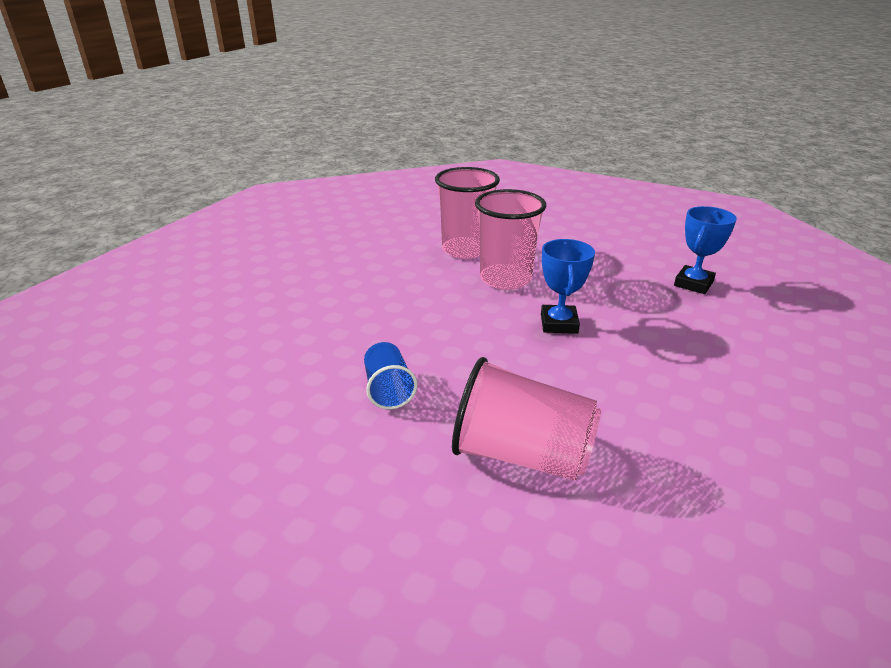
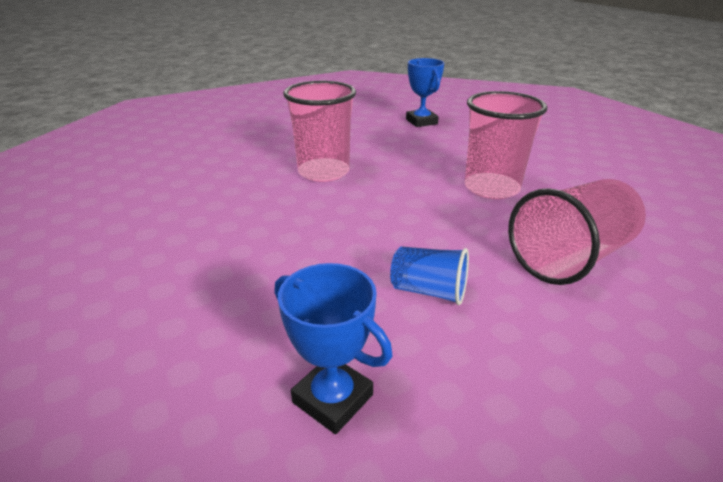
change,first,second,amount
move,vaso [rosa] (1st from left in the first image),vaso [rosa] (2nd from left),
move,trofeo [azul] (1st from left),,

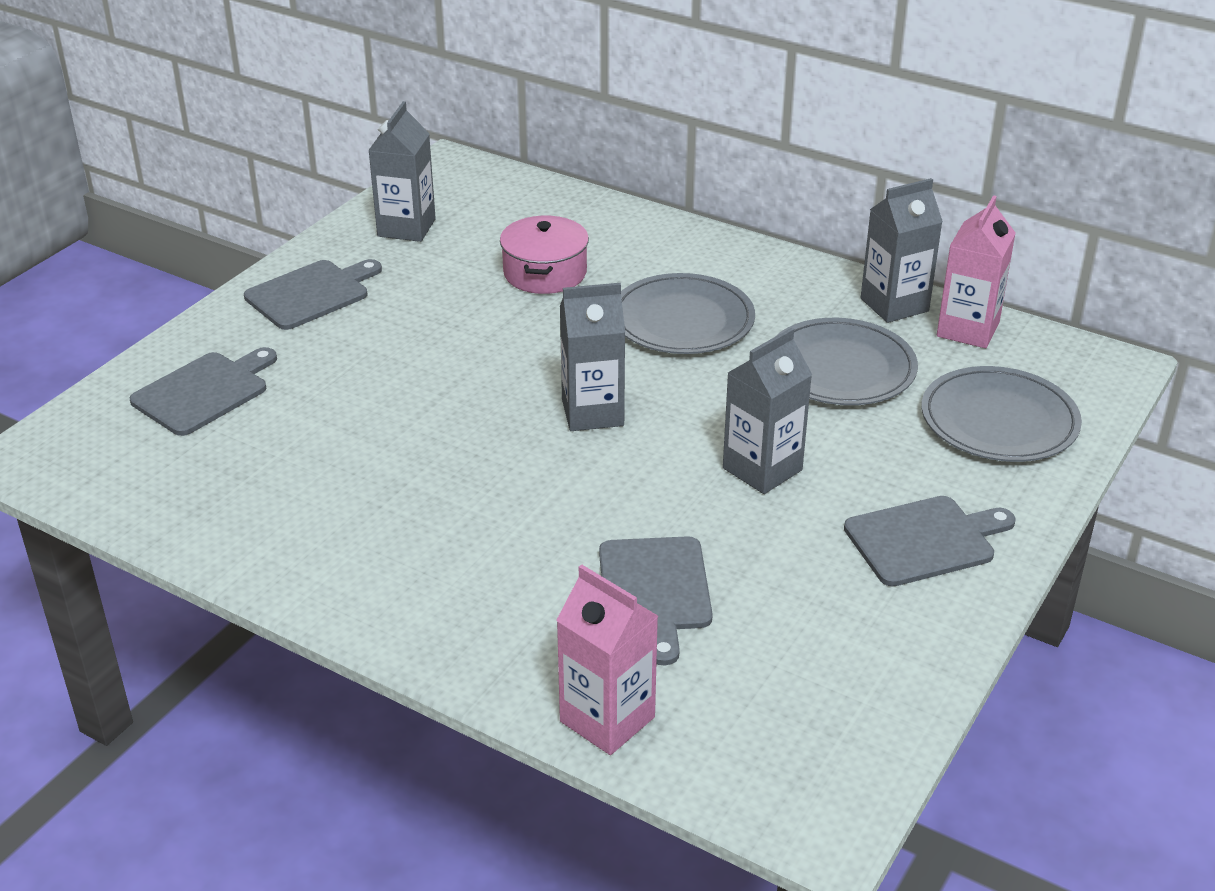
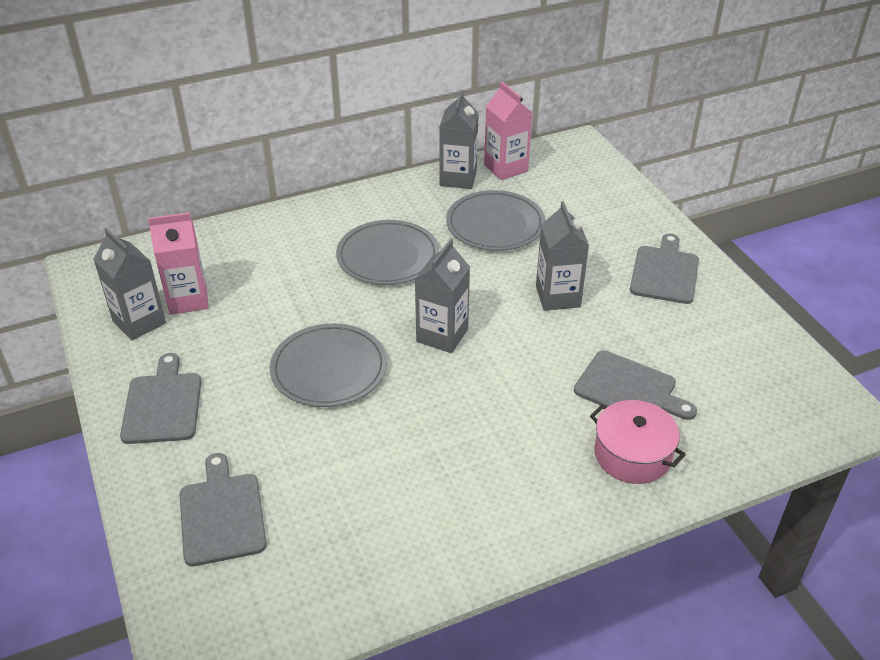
change,first,second,amount
move,olla [rosa],,
move,plato [gris] (3rd from left in the first image),plato [gris] (1st from left),
move,cartón de leche [rosa] (1st from left),,

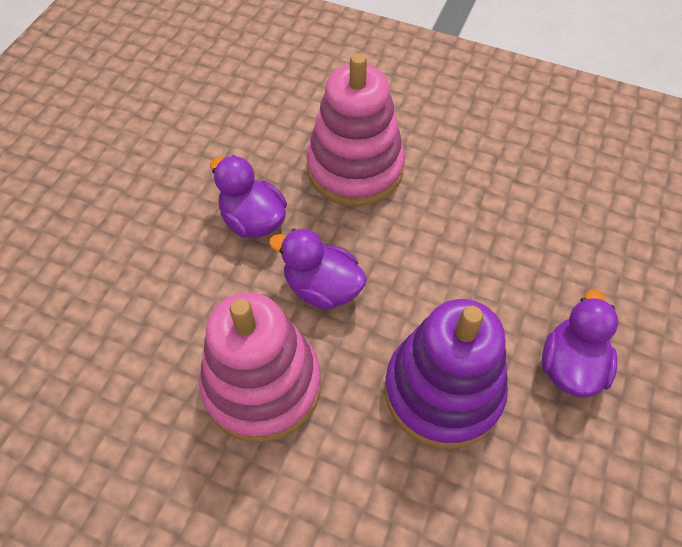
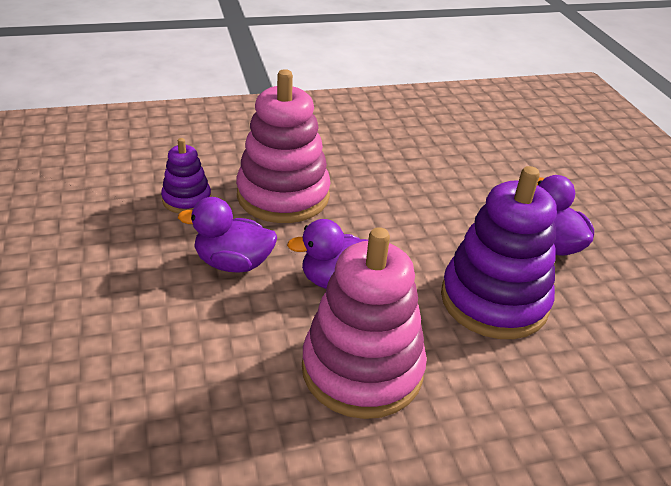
change,first,second,amount
insert,,juguete apilable [morado] (1st from left),

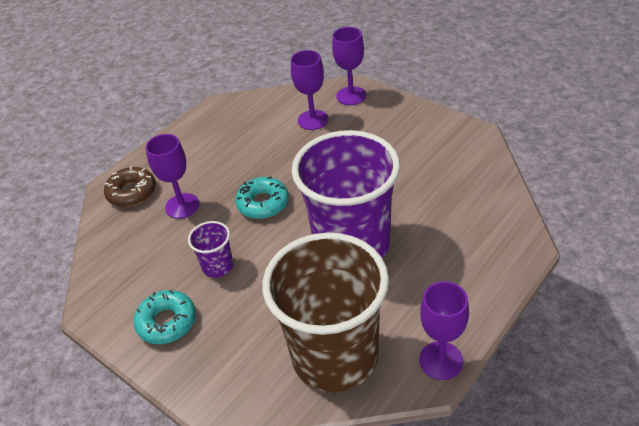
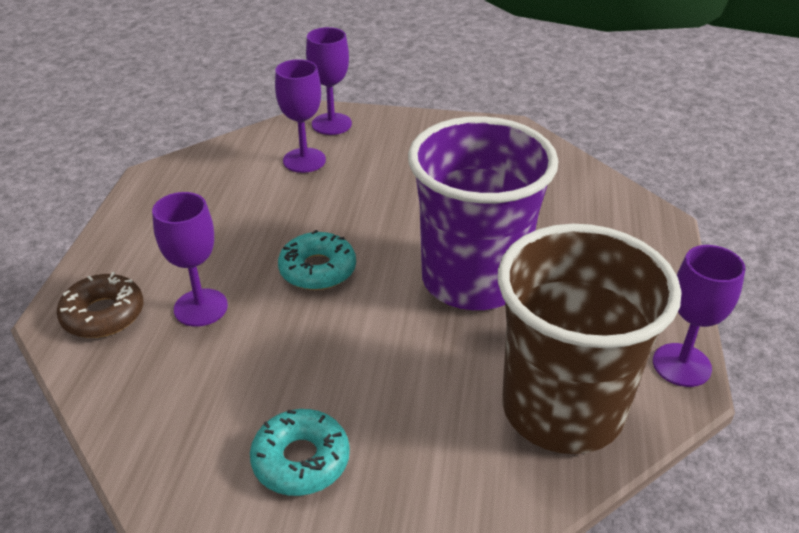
change,first,second,amount
delete,vaso [morado] (1st from left),,

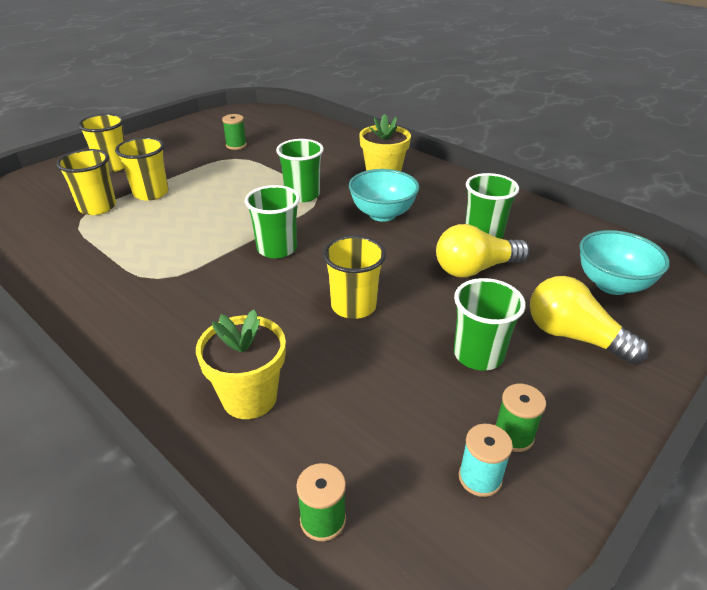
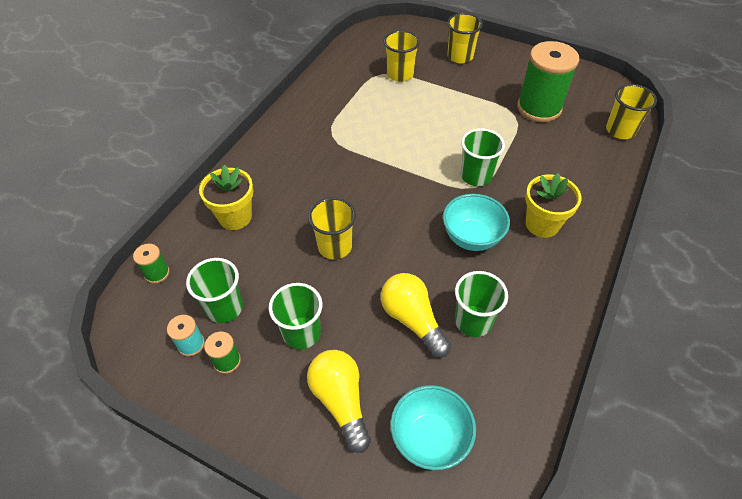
change,first,second,amount
resize,carrete [verde] (1st from left in the first image),carrete [verde] (3rd from left),x2.26
move,vaso [amarillo] (3rd from left in the first image),vaso [amarillo] (4th from left),
move,vaso [verde] (1st from left),,
rotate,bombilla [amarillo] (2nd from left in the first image),bombilla [amarillo] (1st from left),45 degrees counterclockwise

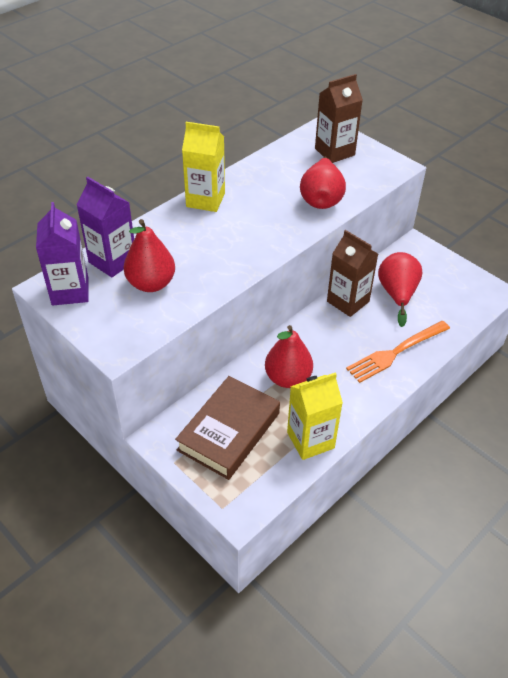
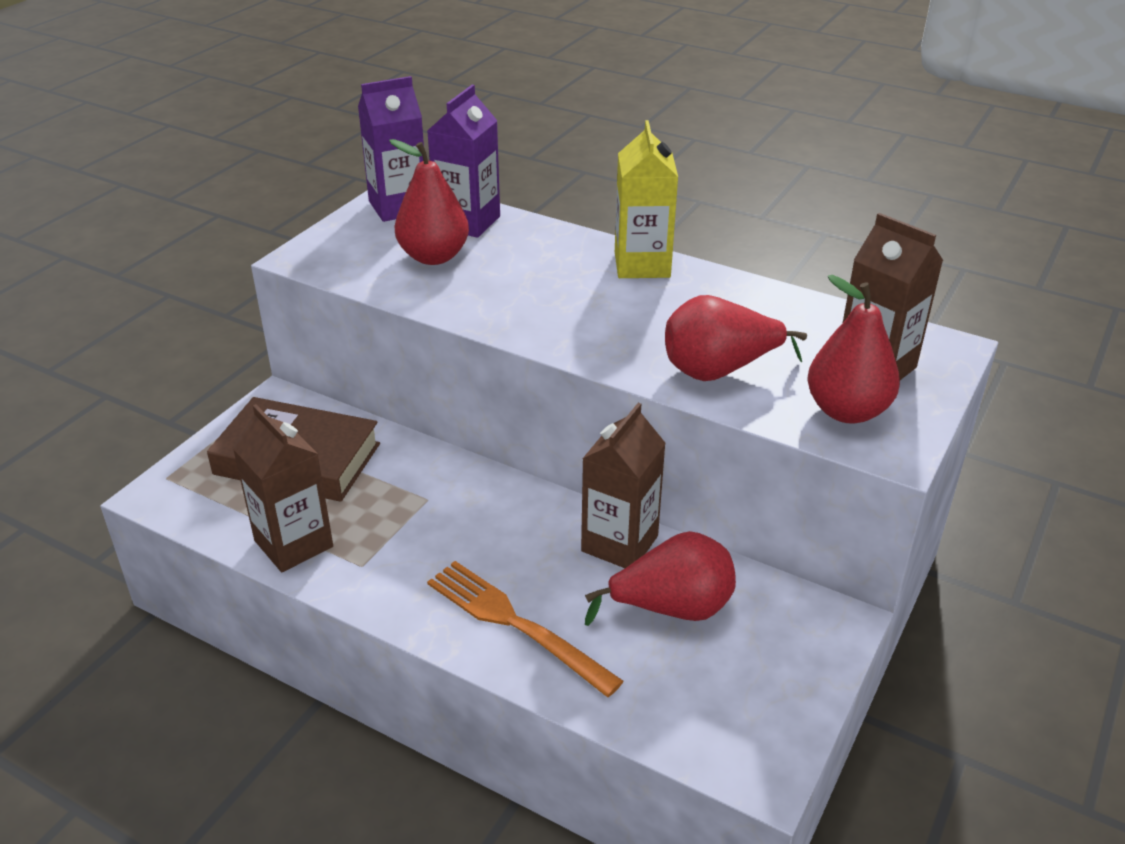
change,first,second,amount
move,pera [rojo] (2nd from left in the first image),pera [rojo] (4th from left),
recolor,cartón de leche [amarillo] (2nd from left),cartón de leche [marrón] (1st from left),

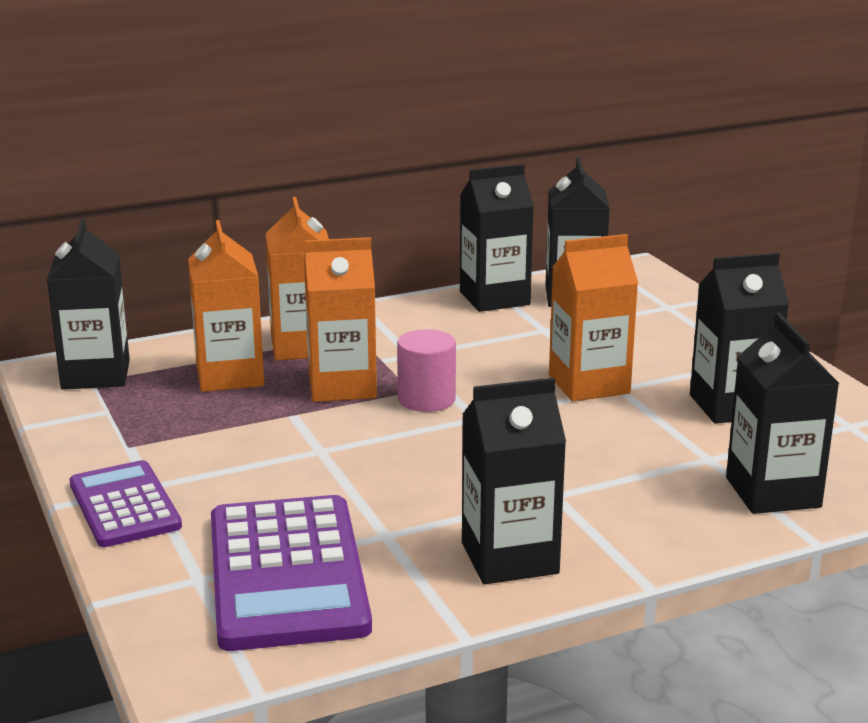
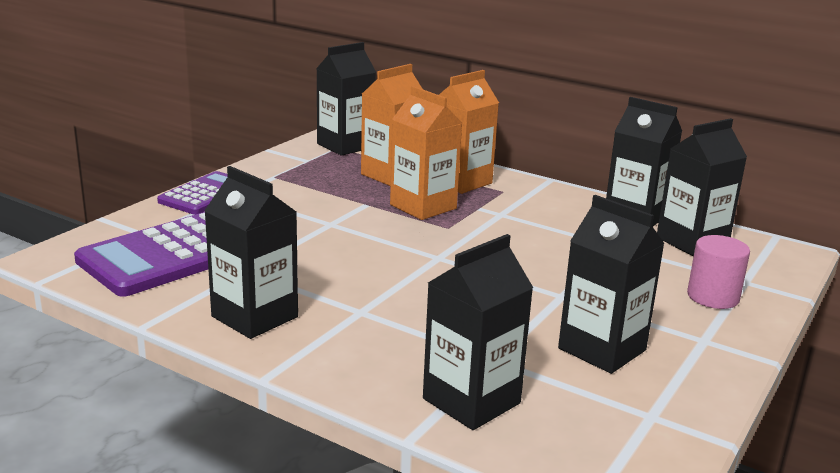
change,first,second,amount
delete,cartón de leche [naranja] (4th from left),,
move,cilindro [rosa],,

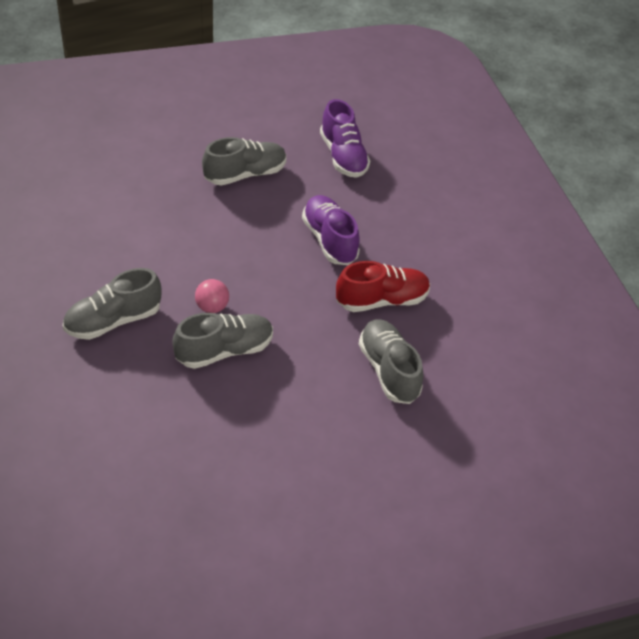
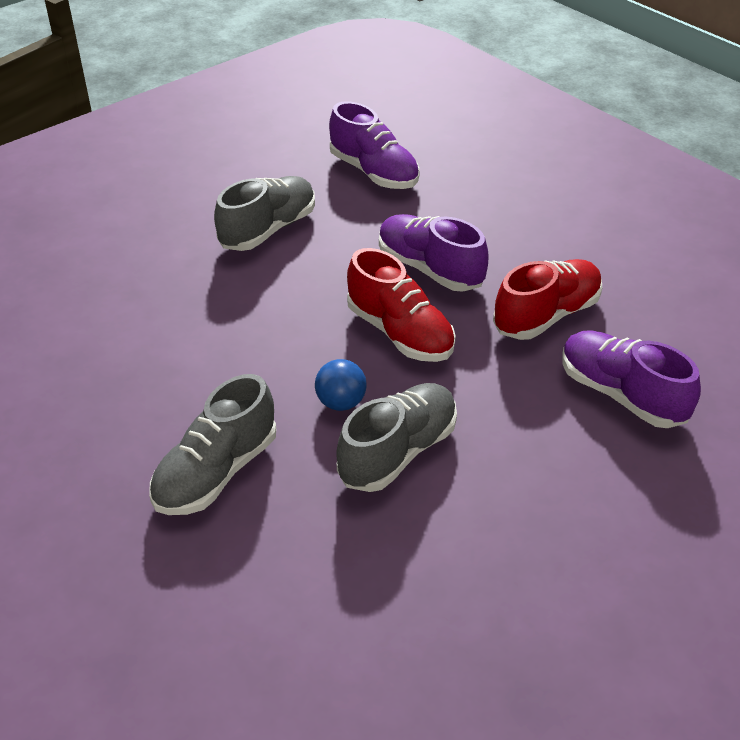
change,first,second,amount
recolor,pelota [rosa],pelota [azul],
recolor,zapato [gris] (4th from left),zapato [morado] (3rd from left),
insert,,zapato [rojo] (1st from left),

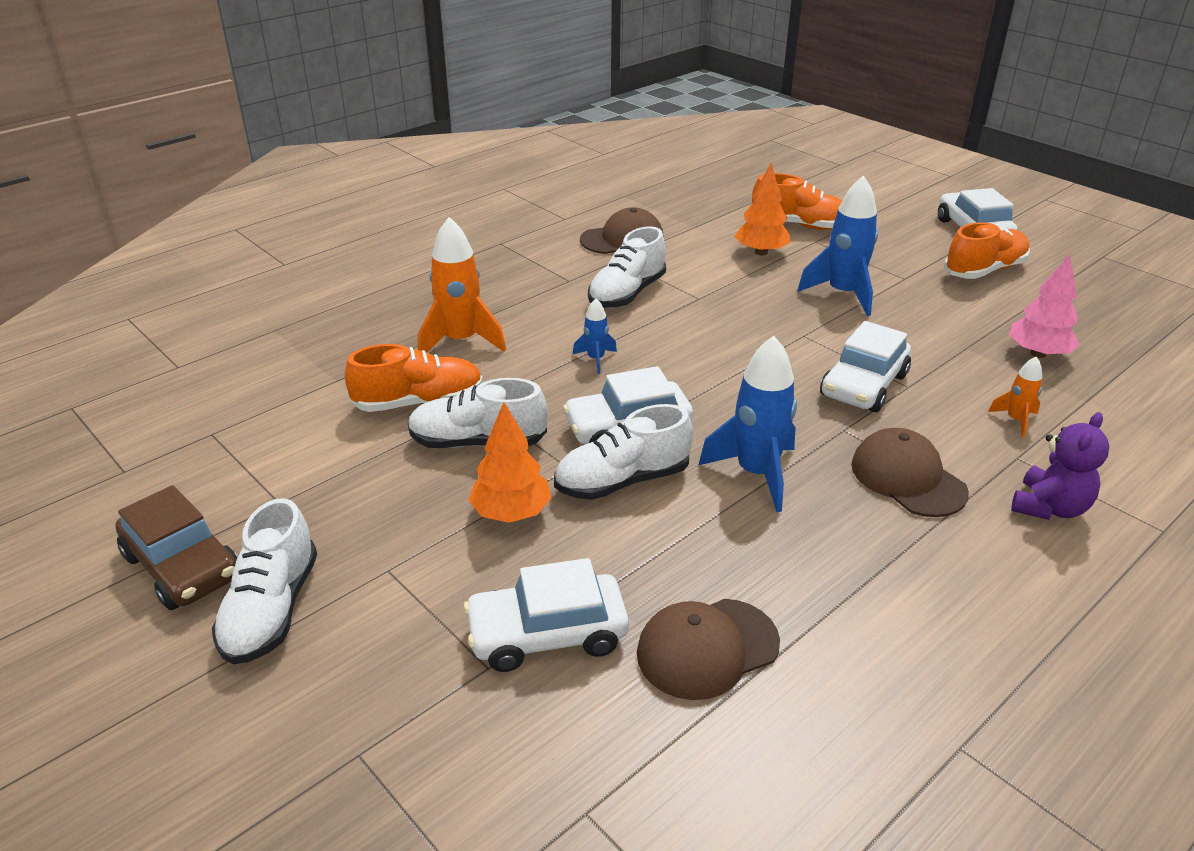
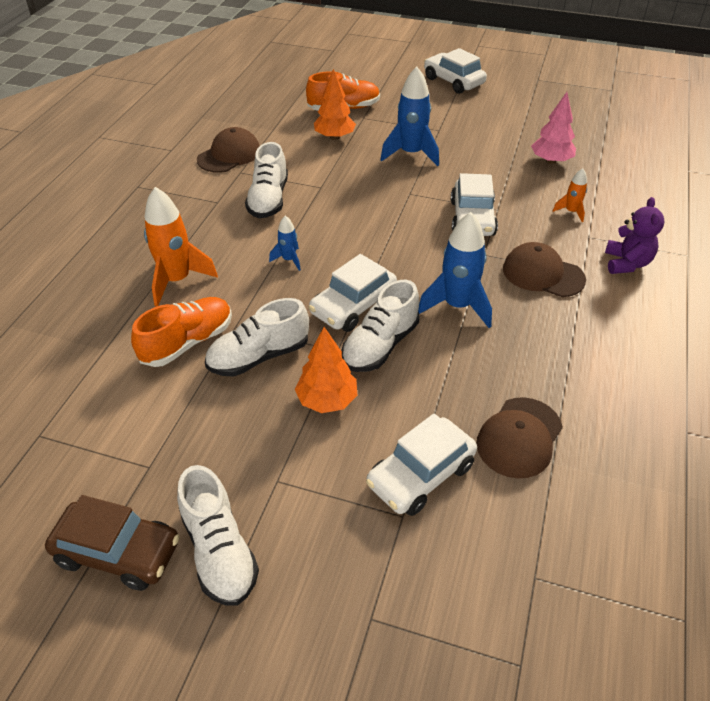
change,first,second,amount
delete,zapato [naranja] (3rd from left),,

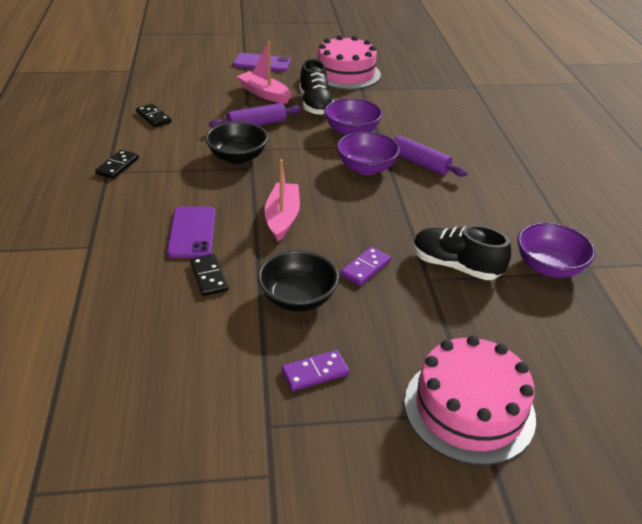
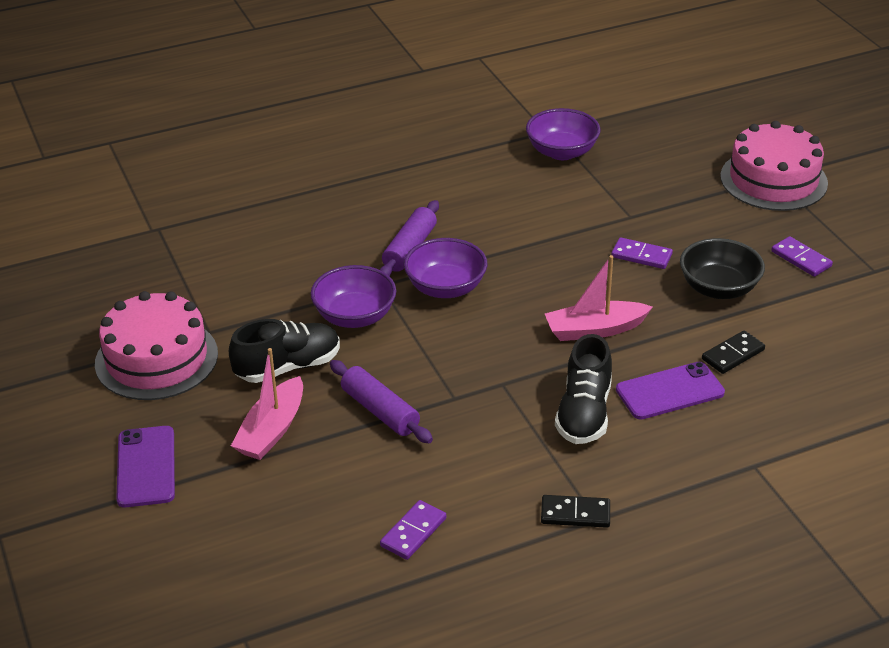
change,first,second,amount
recolor,ficha de dominó [negro] (2nd from left),ficha de dominó [morado] (1st from left),
delete,cuenco [negro] (1st from left),,
move,zapato [negro] (2nd from left),,

